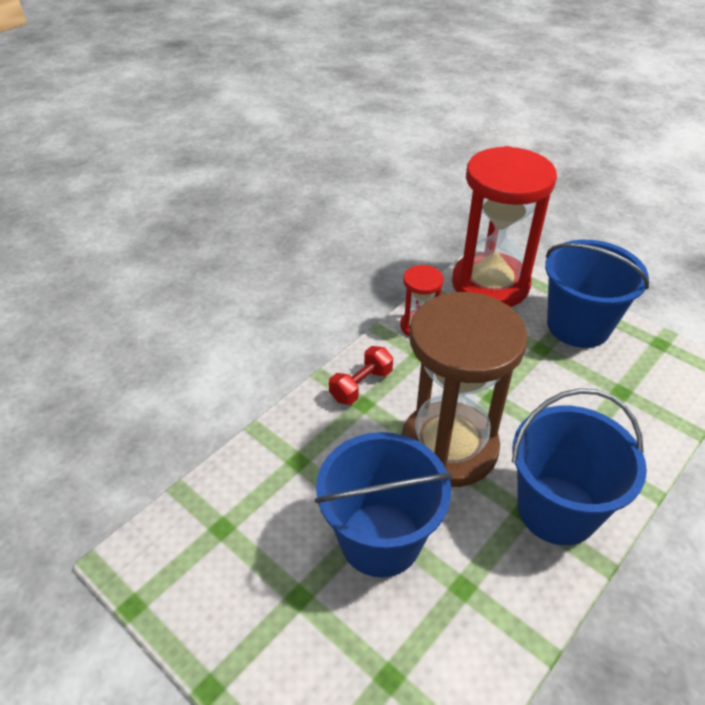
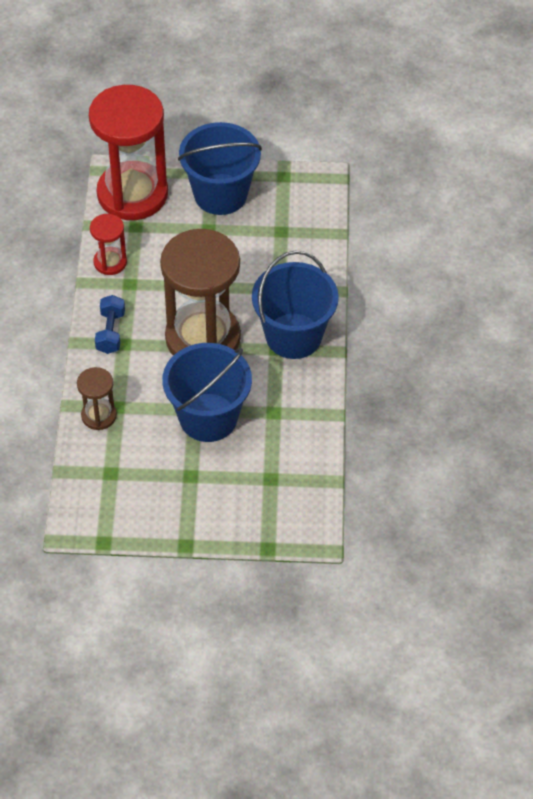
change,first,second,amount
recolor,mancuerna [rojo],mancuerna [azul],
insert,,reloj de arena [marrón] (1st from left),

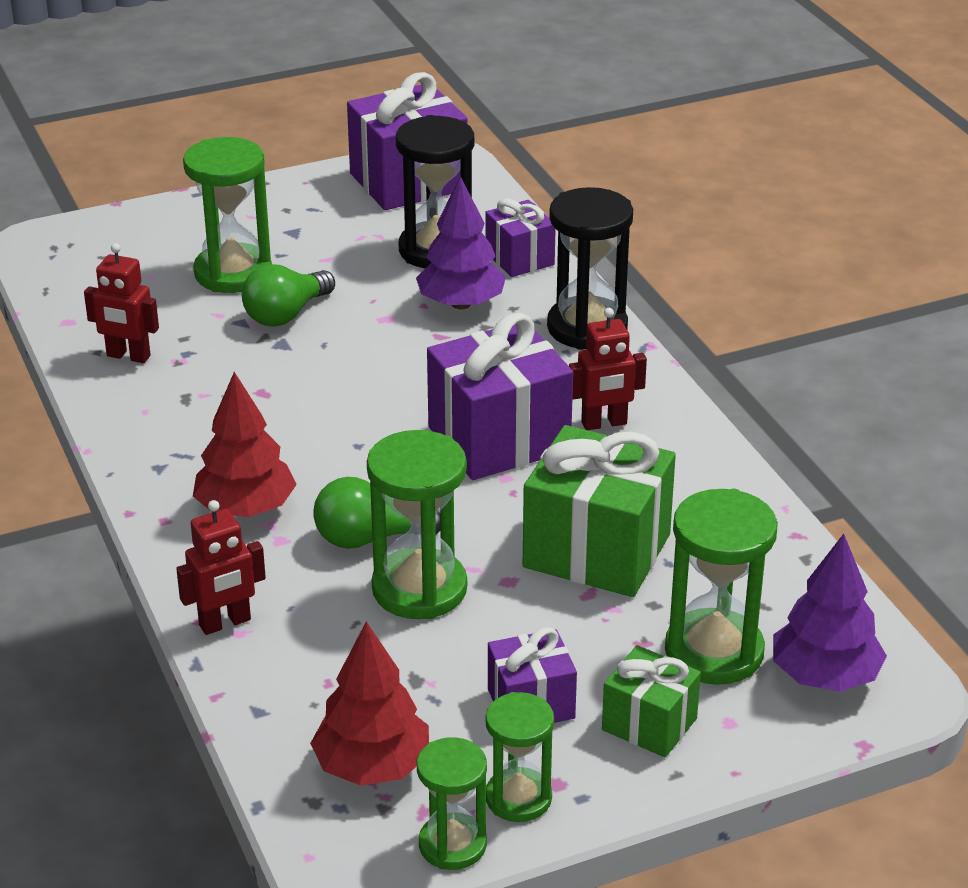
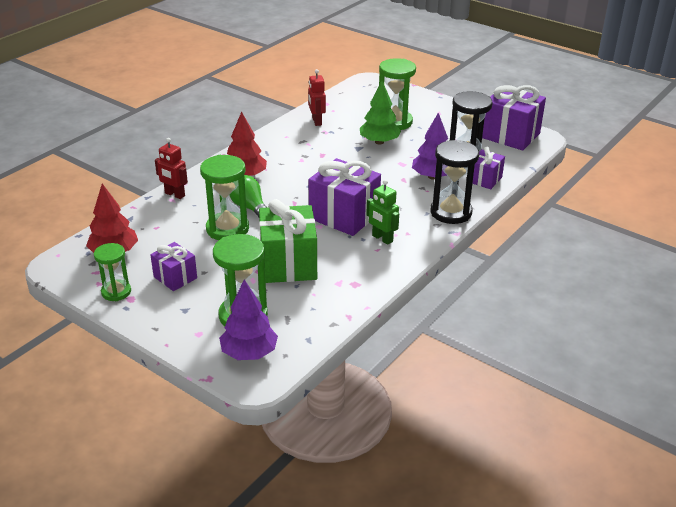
change,first,second,amount
replace,bombilla [verde] (1st from left),árbol [verde],
recolor,robot [rojo] (3rd from left),robot [verde],
delete,regalo [verde] (2nd from left),,
delete,reloj de arena [verde] (3rd from left),,

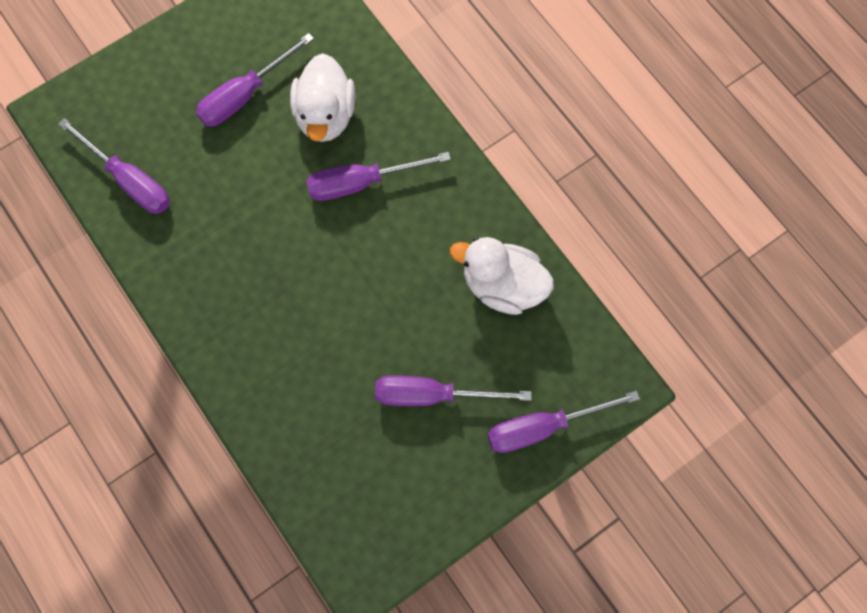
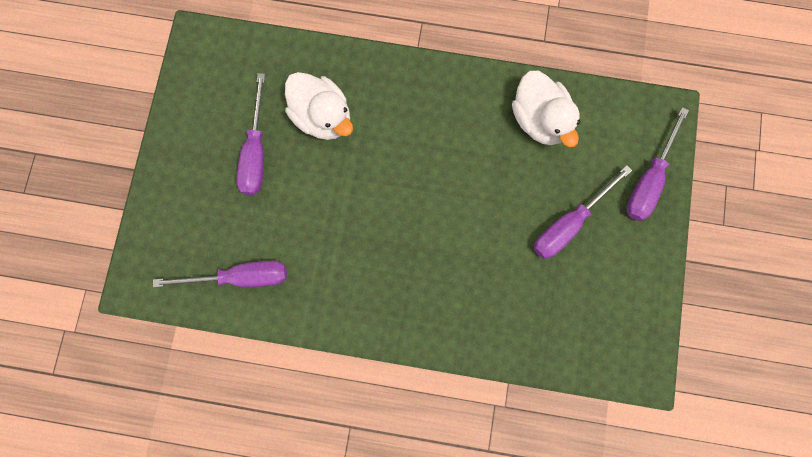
change,first,second,amount
delete,destornillador [morado] (3rd from left),,
rotate,pato [blanco] (2nd from left),,90 degrees counterclockwise

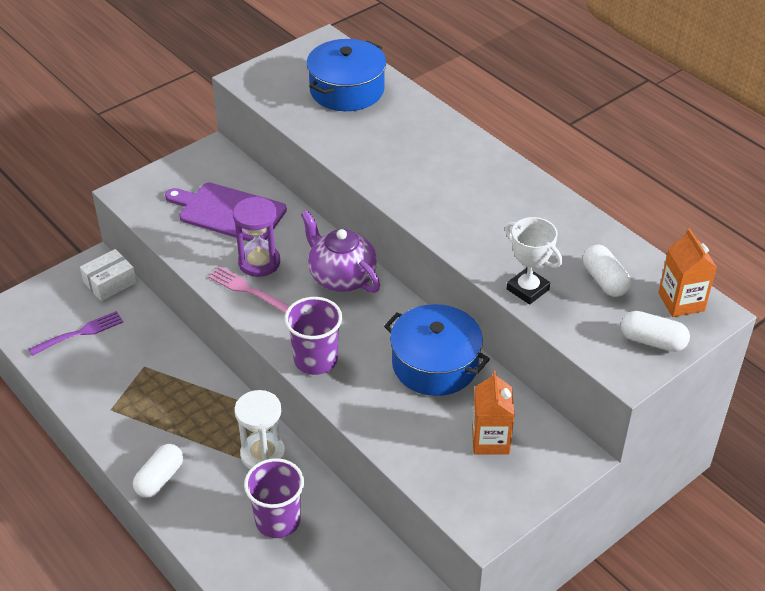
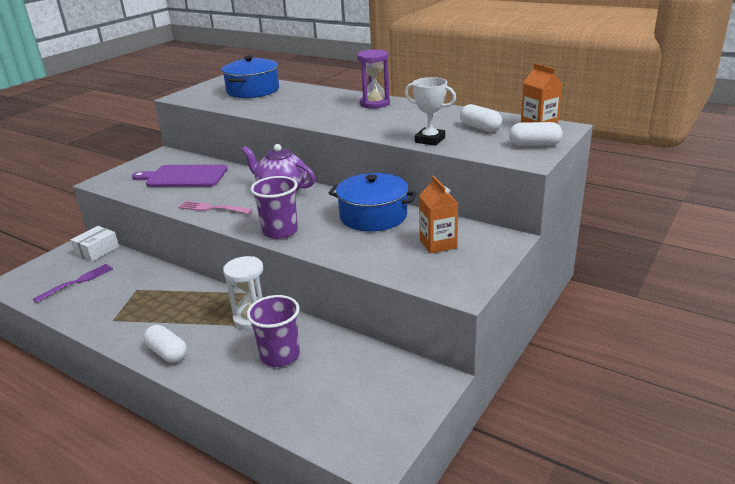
change,first,second,amount
move,reloj de arena [morado],,
rotate,cápsula [blanco] (1st from left),,60 degrees counterclockwise

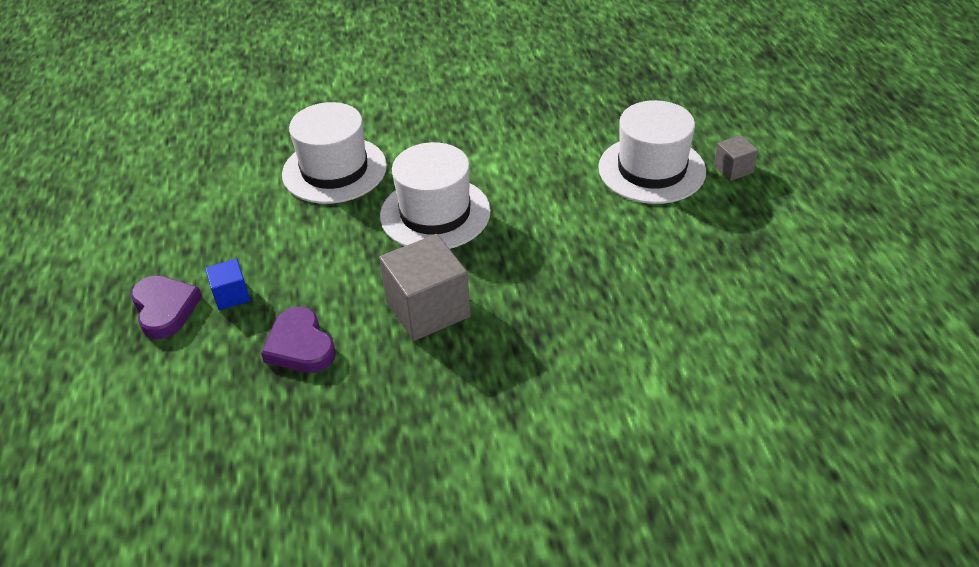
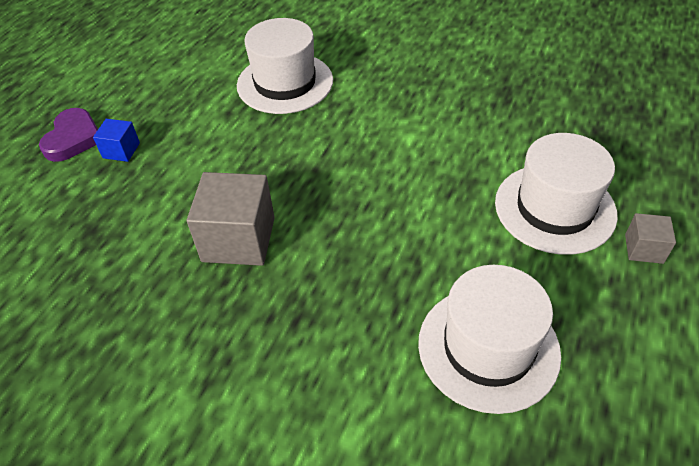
change,first,second,amount
move,sombrero [blanco] (2nd from left),,
delete,corazón [morado] (2nd from left),,

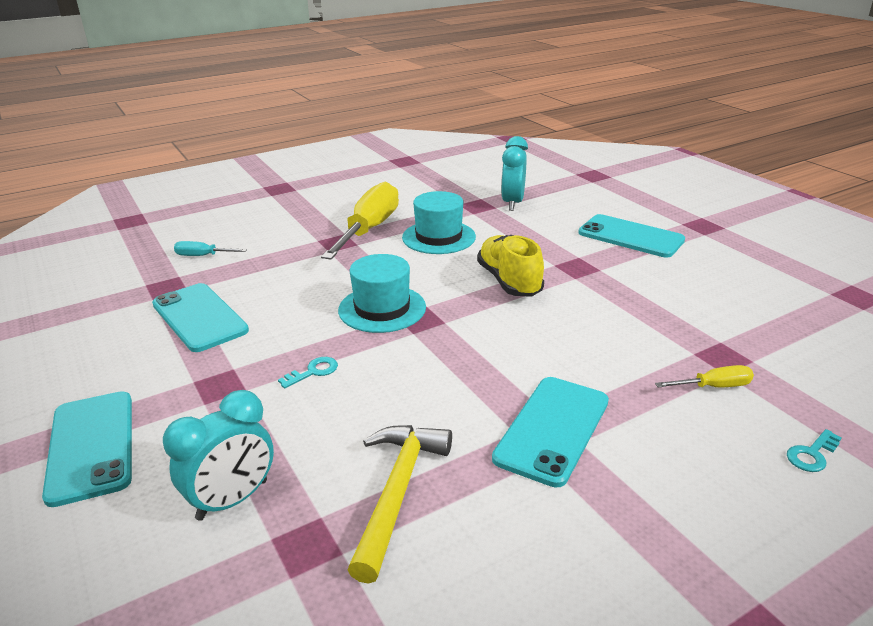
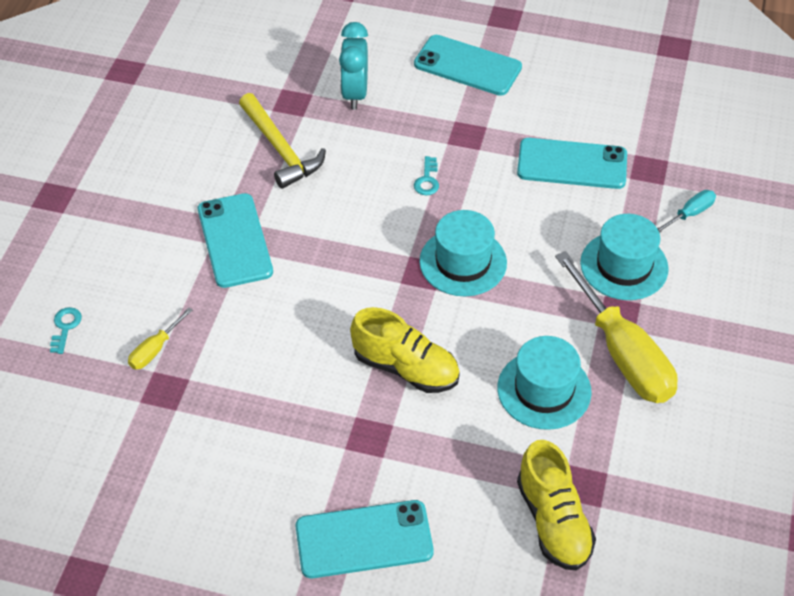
change,first,second,amount
replace,despertador [turquesa] (2nd from left),zapato [amarillo] (2nd from left),
insert,,sombrero [turquesa] (3rd from left),

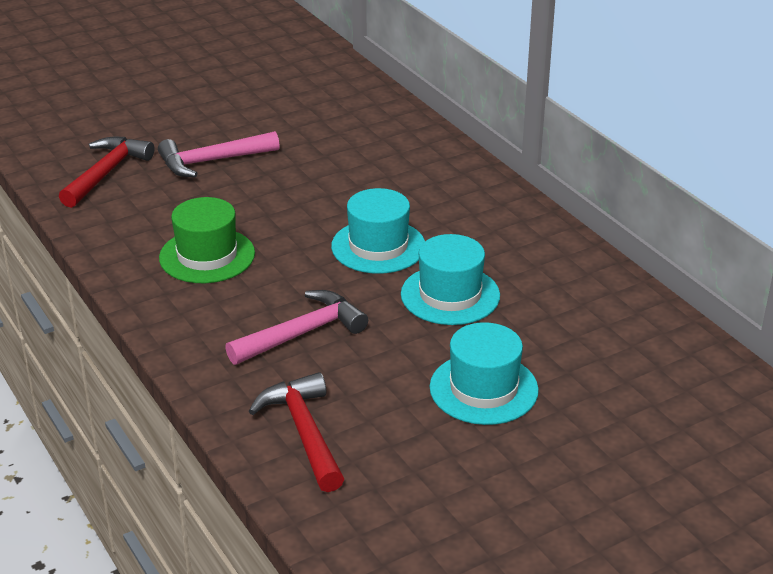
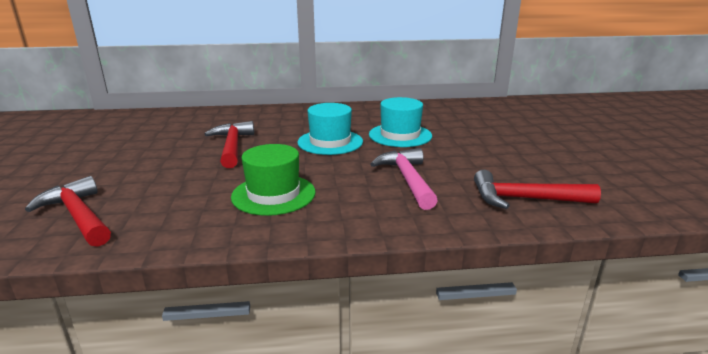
change,first,second,amount
delete,martillo [rosa] (1st from left),,
delete,sombrero [turquesa] (3rd from left),,
insert,,martillo [rojo] (2nd from left),

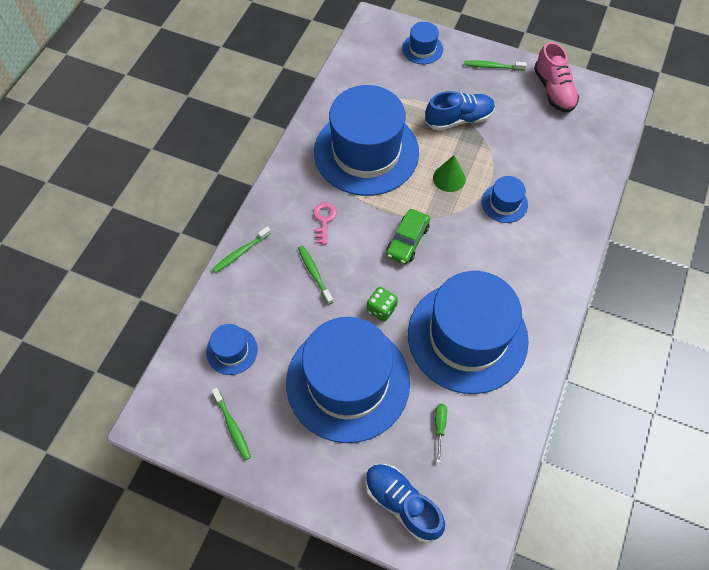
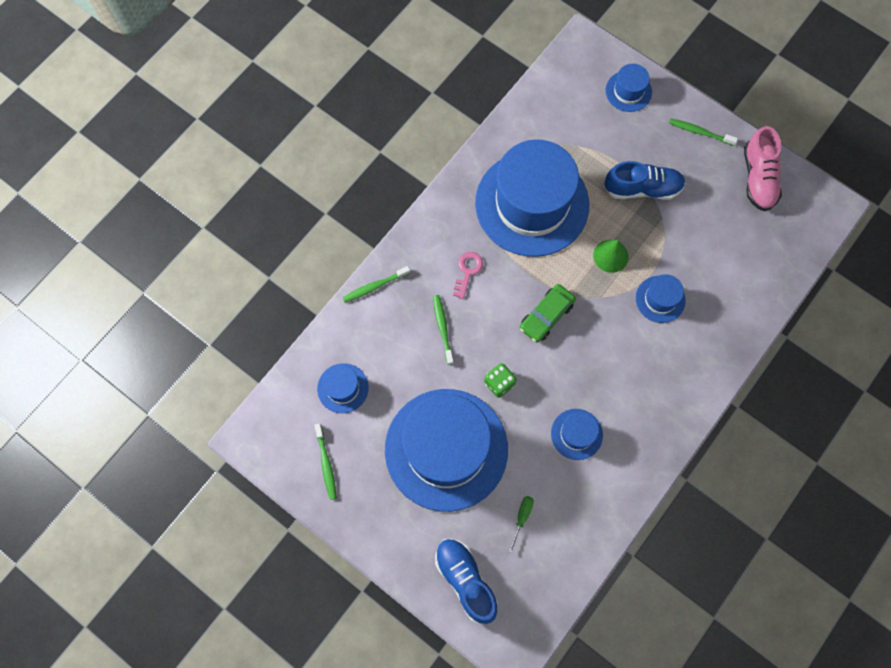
change,first,second,amount
resize,sombrero [azul] (5th from left in the first image),sombrero [azul] (4th from left),x0.42

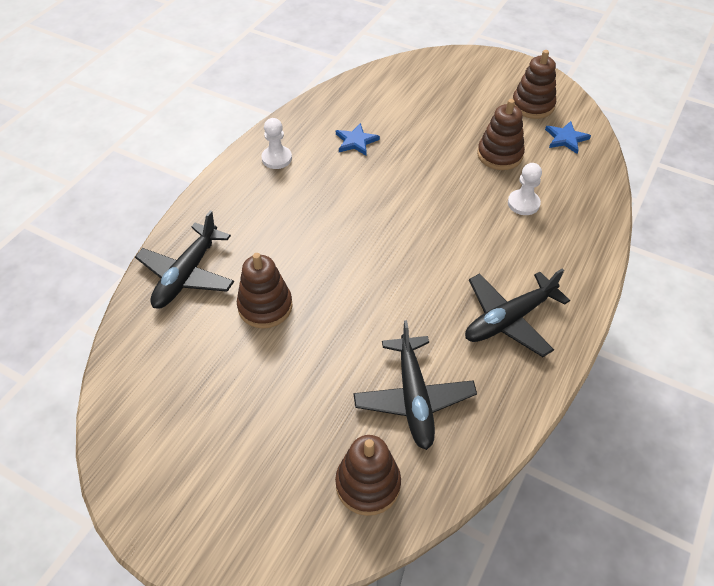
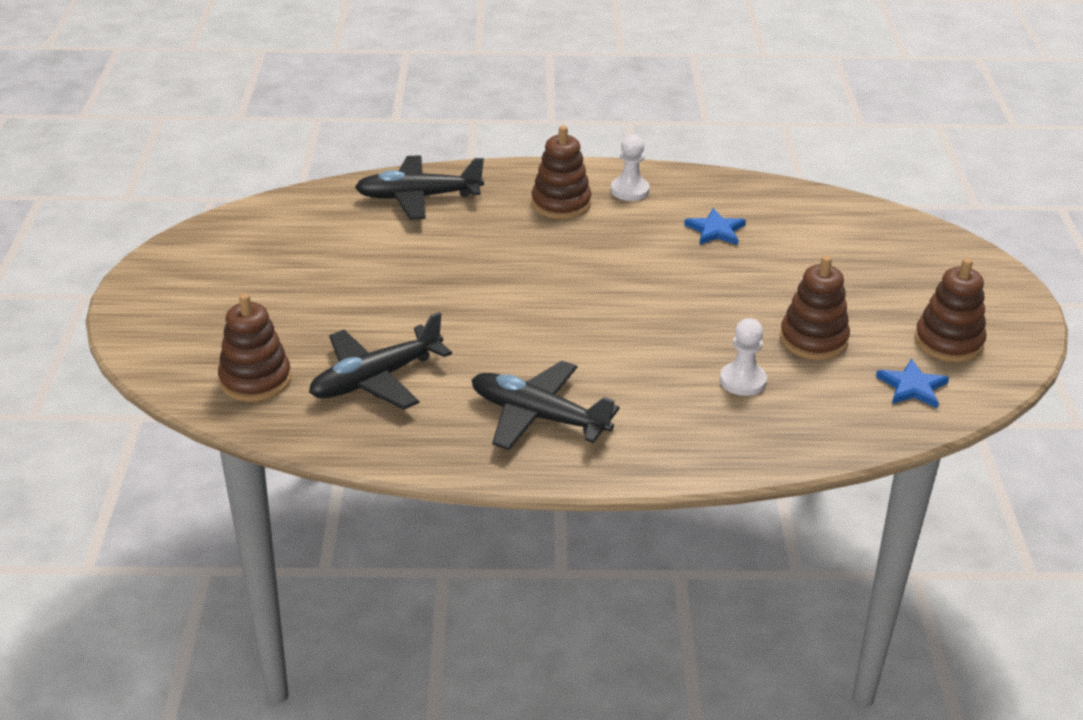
change,first,second,amount
move,juguete apilable [marrón] (1st from left in the first image),juguete apilable [marrón] (2nd from left),

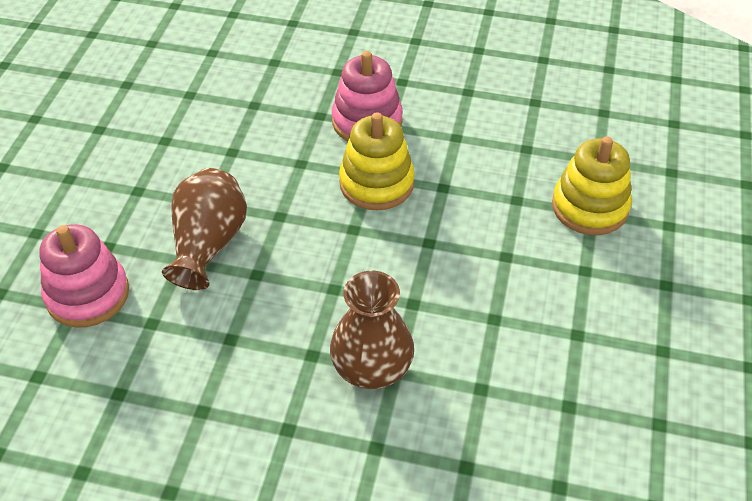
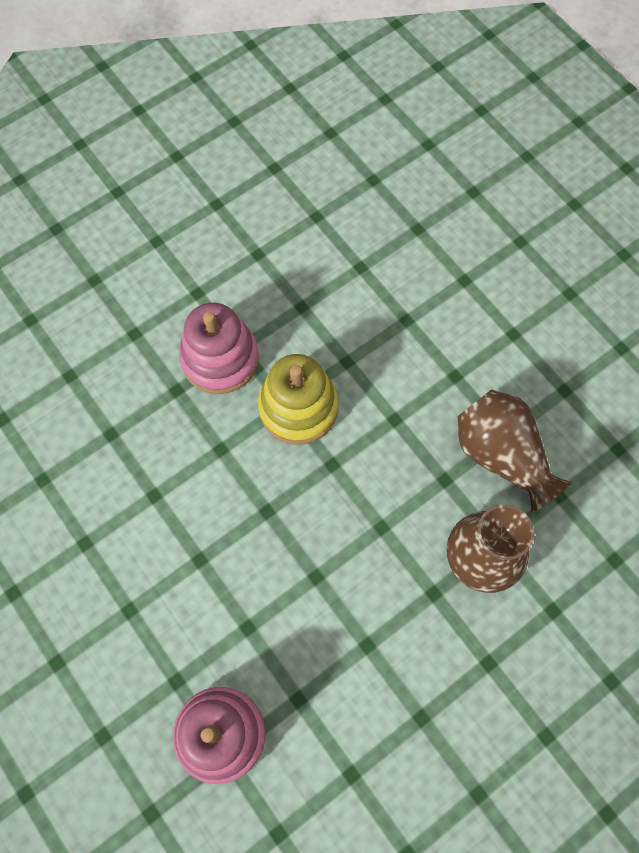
change,first,second,amount
delete,juguete apilable [amarillo] (2nd from left),,
move,florero [marrón] (1st from left in the first image),florero [marrón] (2nd from left),

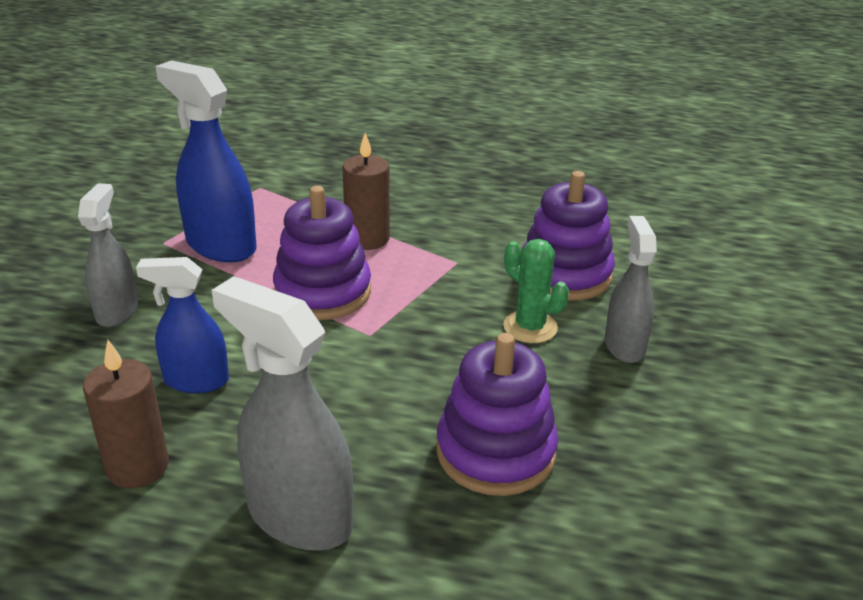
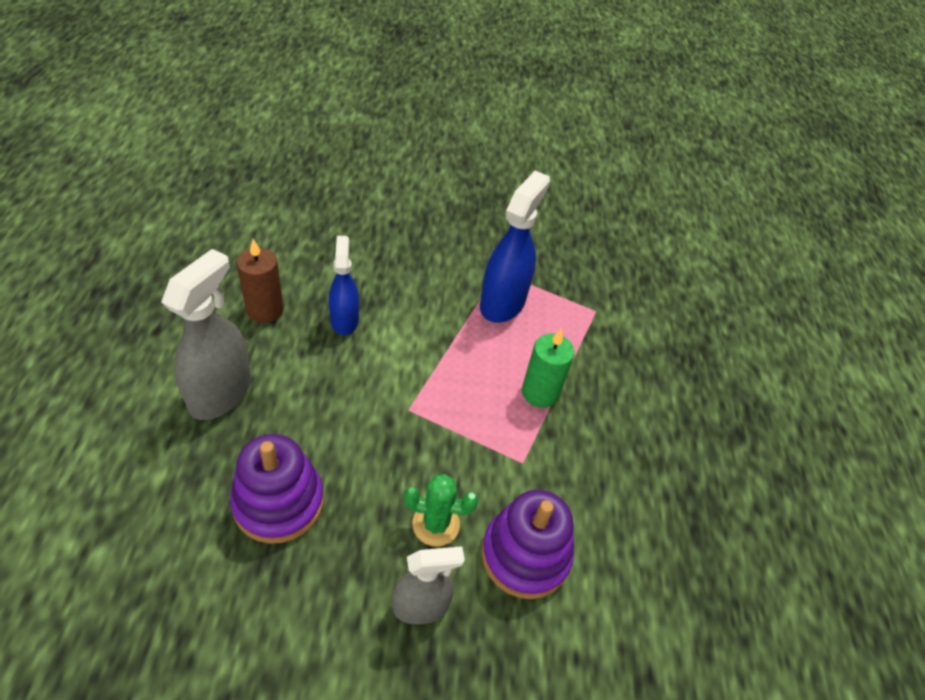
change,first,second,amount
recolor,vela [marrón] (2nd from left),vela [verde],
delete,pulverizador [gris] (1st from left),,
delete,juguete apilable [morado] (1st from left),,
rotate,cactus [verde],,60 degrees clockwise

